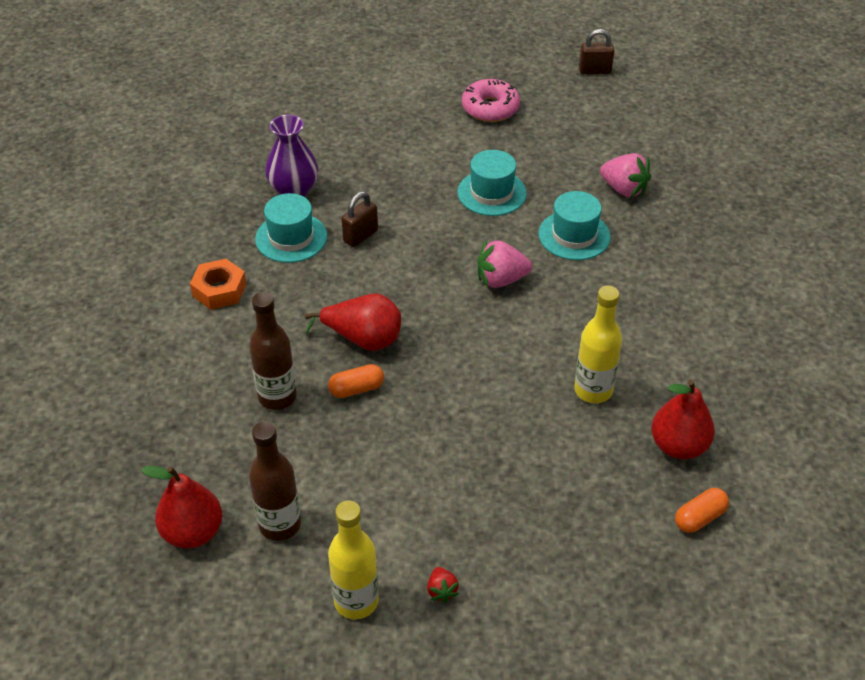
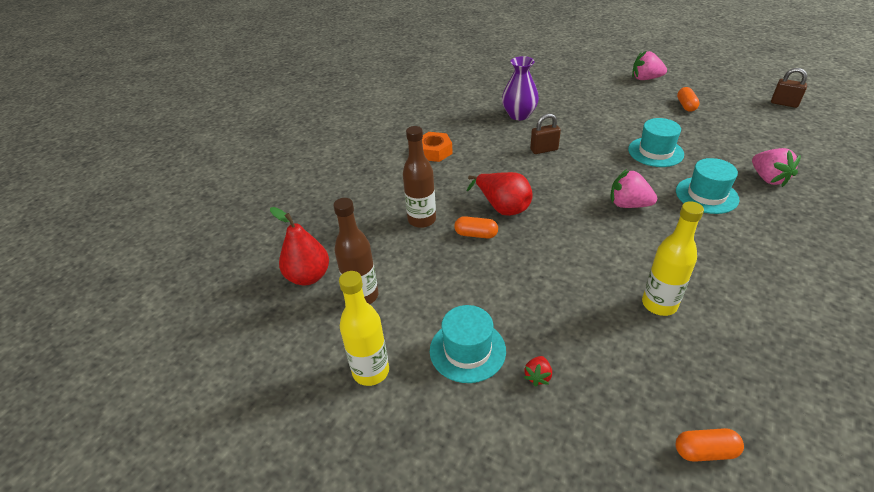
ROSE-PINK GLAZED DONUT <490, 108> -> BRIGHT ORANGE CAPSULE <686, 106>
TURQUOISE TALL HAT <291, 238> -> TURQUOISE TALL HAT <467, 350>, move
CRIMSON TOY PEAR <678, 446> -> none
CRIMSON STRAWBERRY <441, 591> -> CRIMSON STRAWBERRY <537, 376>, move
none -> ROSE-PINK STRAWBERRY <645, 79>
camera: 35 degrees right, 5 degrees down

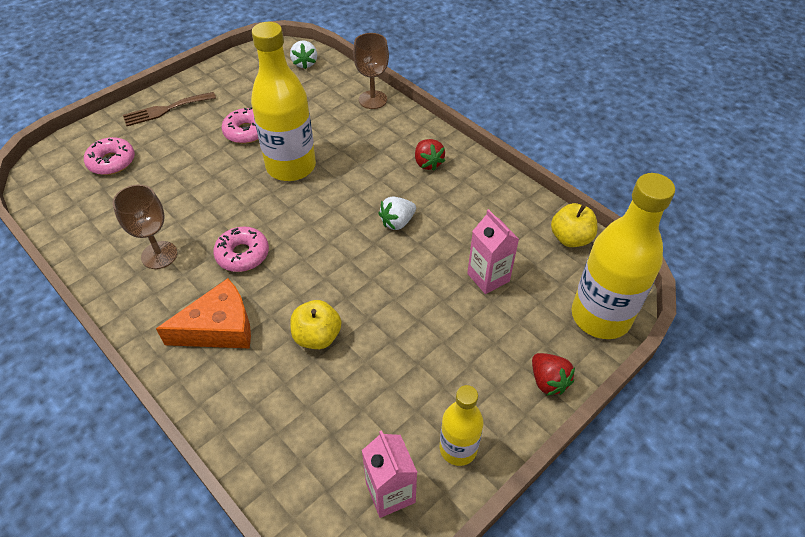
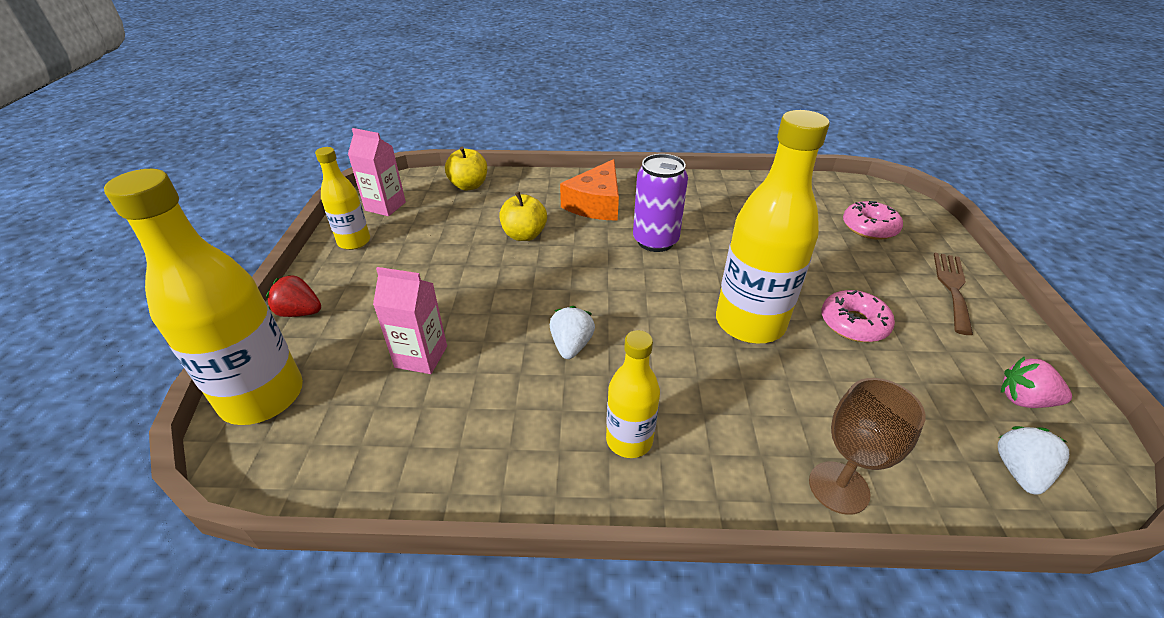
WHITE STRAWBERRY <305, 63> -> WHITE STRAWBERRY <1019, 471>, 75 degrees clockwise
CRIMSON STRAWBERRY <428, 163> -> GOLDEN BOTTLE <629, 440>
RUSSET CHALICE <159, 255> -> none
GOLDEN TOY APPLE <570, 238> -> GOLDEN TOY APPLE <469, 185>, move
ROSE-PINK GLAZED DONUT <242, 254> -> PURPLE SODA CAN <655, 241>
none -> ROSE-PINK STRAWBERRY <1024, 400>
camera: 135 degrees right, 10 degrees down

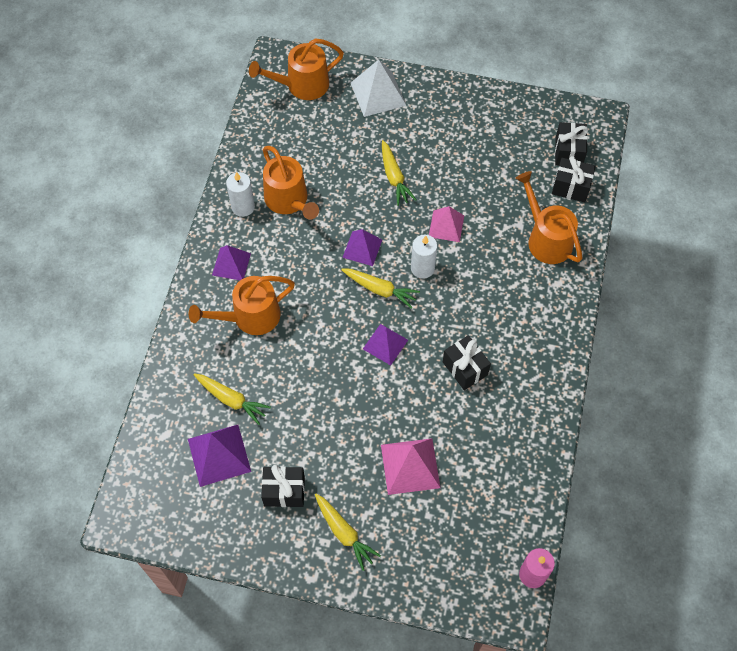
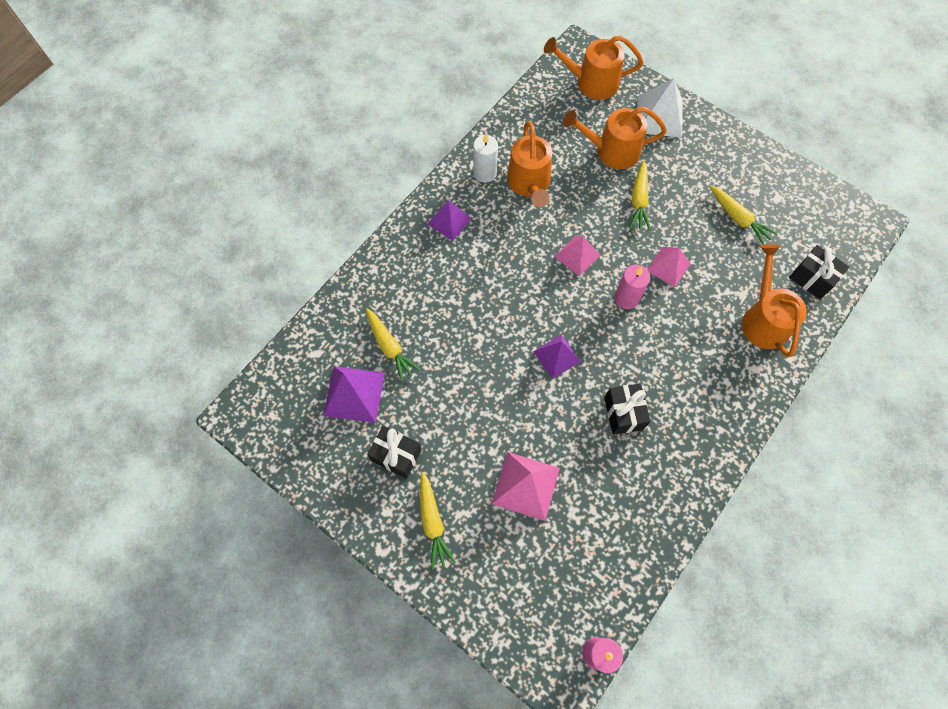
JET-BLACK GIFT <568, 152> -> none
PURPLE SOLID PYRAMID <362, 248> -> ROSE-PINK SOLID PYRAMID <577, 255>
WHITE CANDLE <422, 268> -> ROSE-PINK CANDLE <626, 298>
GOLDEN TOY CARROT <379, 289> -> GOLDEN TOY CARROT <738, 218>, move
BRIGHT ORANGE SPRINKLING CAN <250, 317> -> BRIGHT ORANGE SPRINKLING CAN <611, 151>, move
camera: 25 degrees right, 5 degrees up

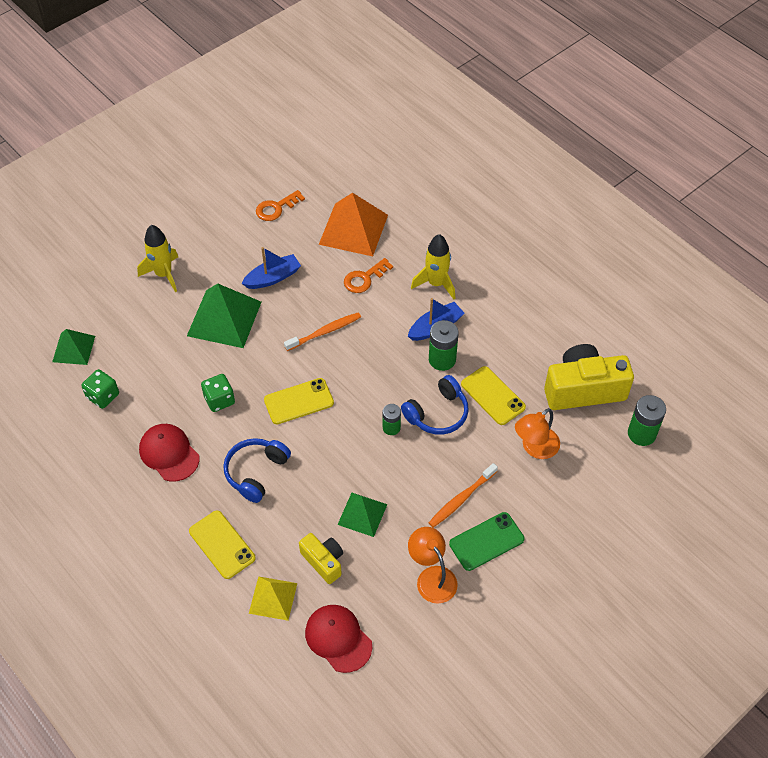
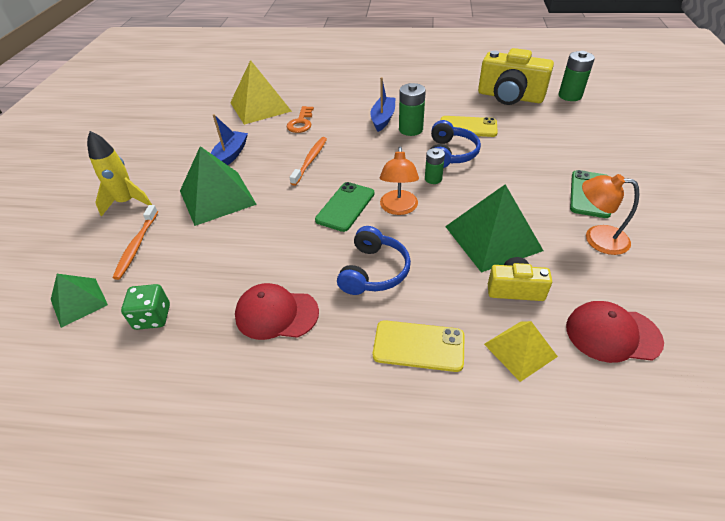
BRIGHT ORANGE DOOR KEY <276, 208> -> none
BRIGHT ORANGE SOLID PYRAMID <353, 229> -> GOLDEN SOLID PYRAMID <260, 106>
GOLDEN SPACESHIP <436, 284> -> none
GOLDEN COMPACT CAMERA <583, 389> -> GOLDEN COMPACT CAMERA <510, 97>, 105 degrees counterclockwise
LEAF-GREEN DIE <219, 400> -> none
GOLDEN PHONE <299, 401> -> LEAF-GREEN PHONE <345, 207>
BRIGHT ORANGE DESK LAMP <535, 448> -> BRIGHT ORANGE DESK LAMP <398, 208>, move
BLUE OVER-EAR HEADPHONES <256, 472> -> BLUE OVER-EAR HEADPHONES <374, 271>, 150 degrees counterclockwise
BRIGHT ORANGE TOOTHBRUSH <461, 499> -> BRIGHT ORANGE TOOTHBRUSH <137, 245>, move
LEAF-GREEN SOLID PYRAMID <362, 514> -> LEAF-GREEN SOLID PYRAMID <492, 238>, x1.70
camera: 40 degrees left, 10 degrees down

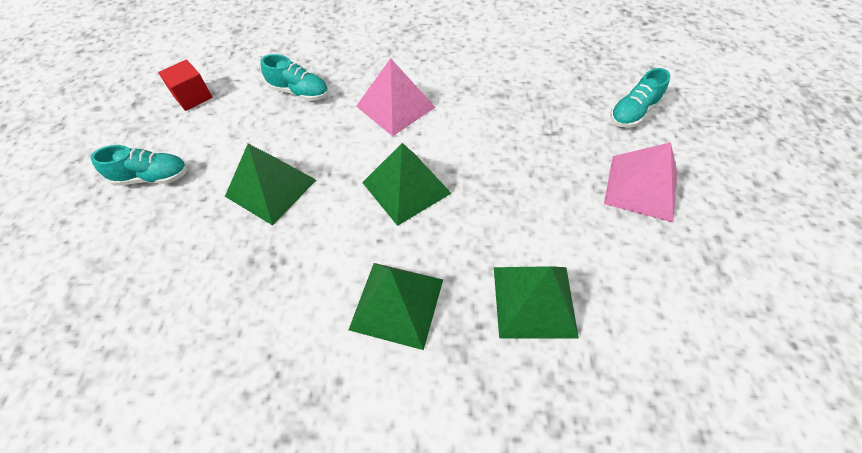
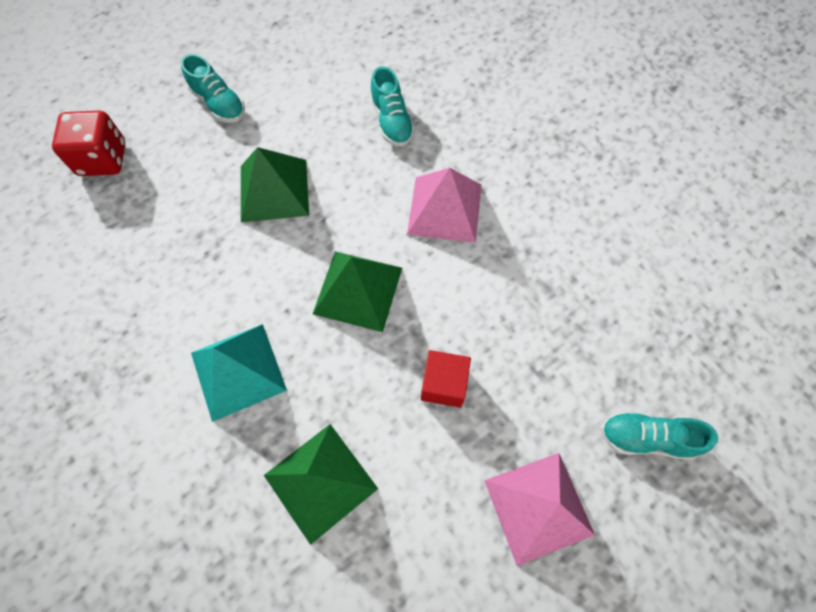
CRIMSON CUBE <193, 96> -> CRIMSON CUBE <444, 384>, move
LEAF-GREEN SOLID PYRAMID <397, 304> -> TURQUOISE SOLID PYRAMID <238, 371>
none -> CRIMSON DIE <103, 159>
camera: 50 degrees right, 10 degrees up

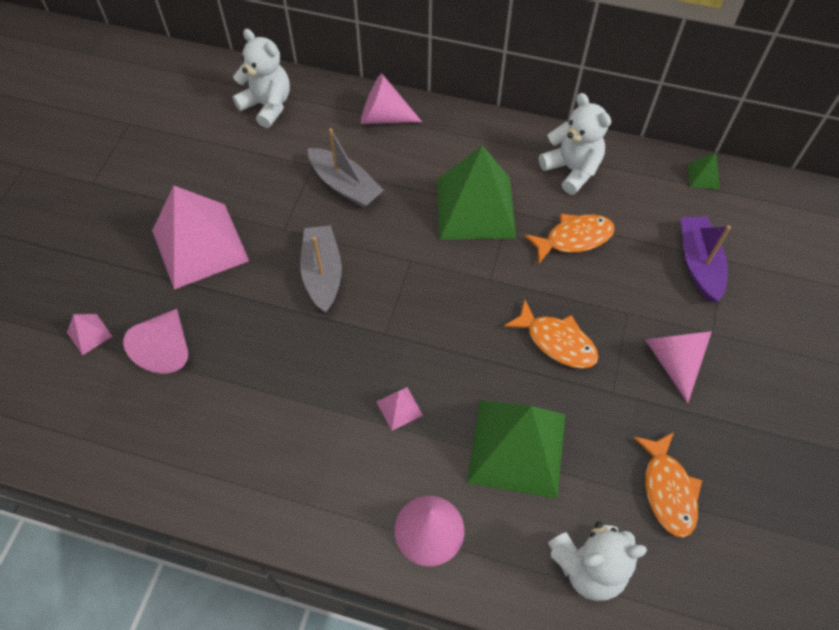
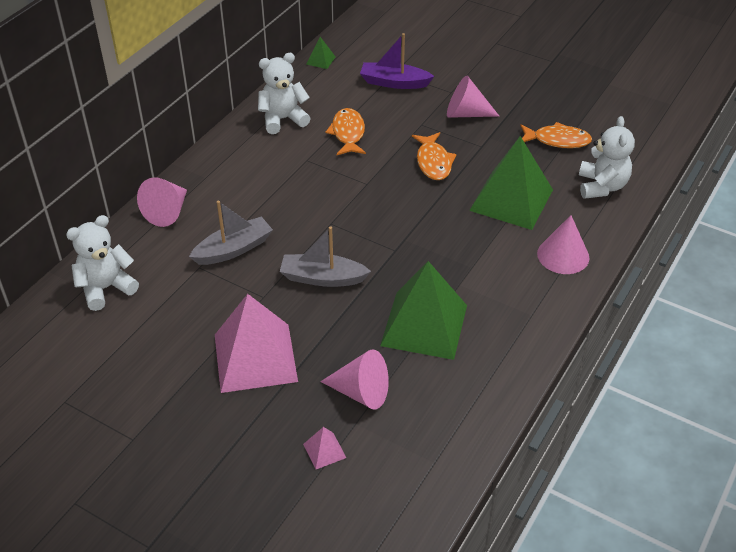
LEAF-GREEN SOLID PYRAMID <475, 208> -> LEAF-GREEN SOLID PYRAMID <424, 325>, move
BRIGHT ORANGE FISH FIGURE <556, 341> -> BRIGHT ORANGE FISH FIGURE <433, 162>, 120 degrees clockwise
ROSE-PINK SOLID PYRAMID <399, 408> -> none
camera: 75 degrees left, 15 degrees down

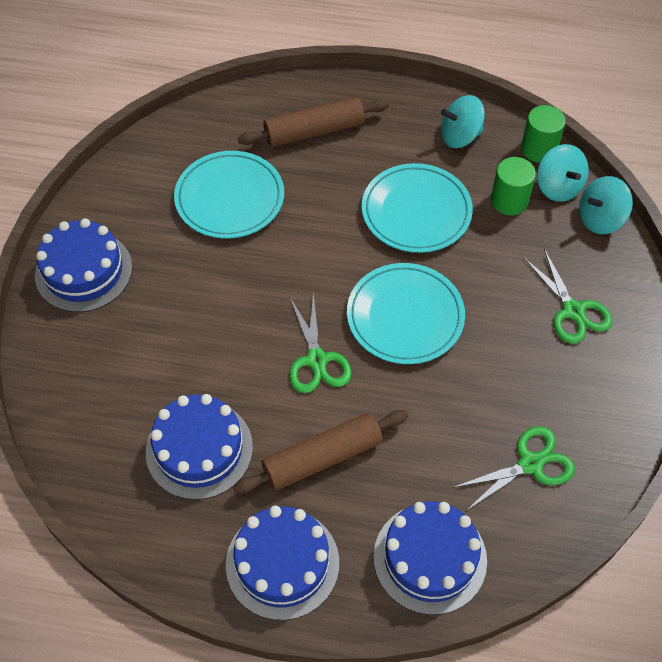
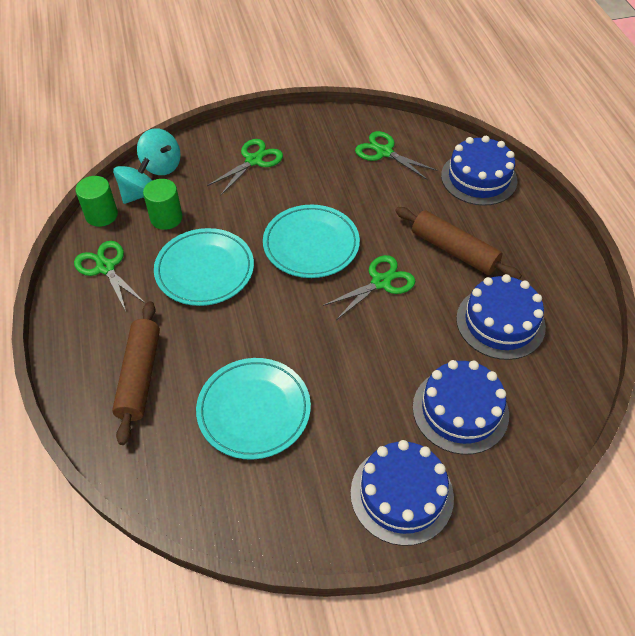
TURQUOISE WHIRLIGIG <460, 136> -> LEAF-GREEN PAIR OF SCISSORS <105, 267>
RUSSET PASTRY ROLLER <314, 131> -> RUSSET PASTRY ROLLER <140, 376>, 45 degrees clockwise
BLUE CAKE <282, 563> -> BLUE CAKE <460, 410>, move
camera: 115 degrees left, 5 degrees down

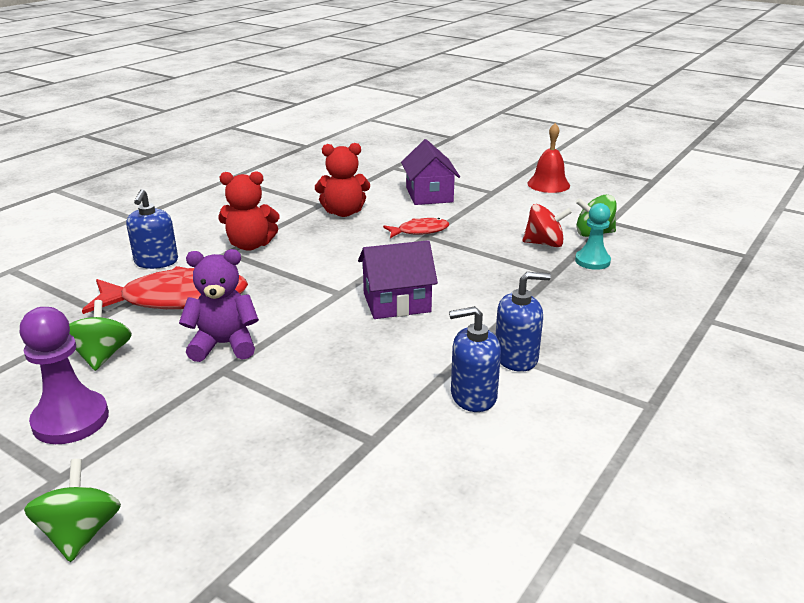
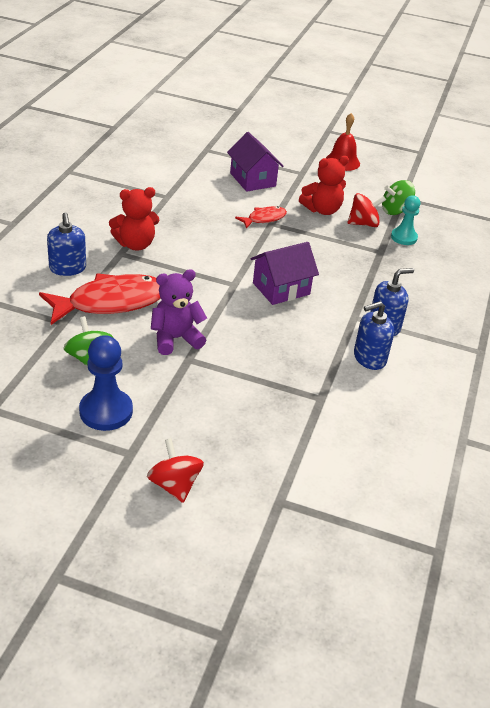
CRIMSON TEDDY BEAR <343, 212> -> CRIMSON TEDDY BEAR <322, 210>, move
PURPLE PAWN <70, 420> -> BLUE PAWN <106, 411>
LEAF-GREEN WHIRLIGIG <81, 533> -> CRIMSON WHIRLIGIG <174, 485>
camera: 20 degrees left, 10 degrees up

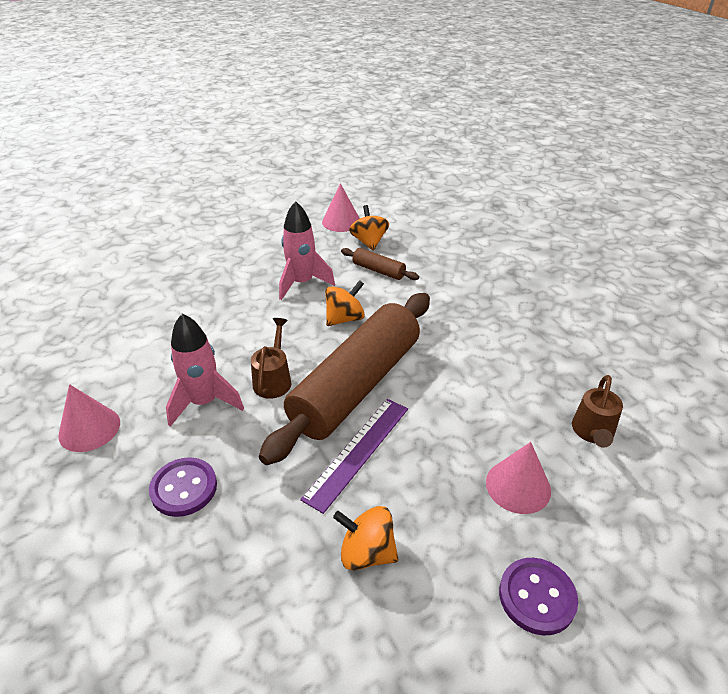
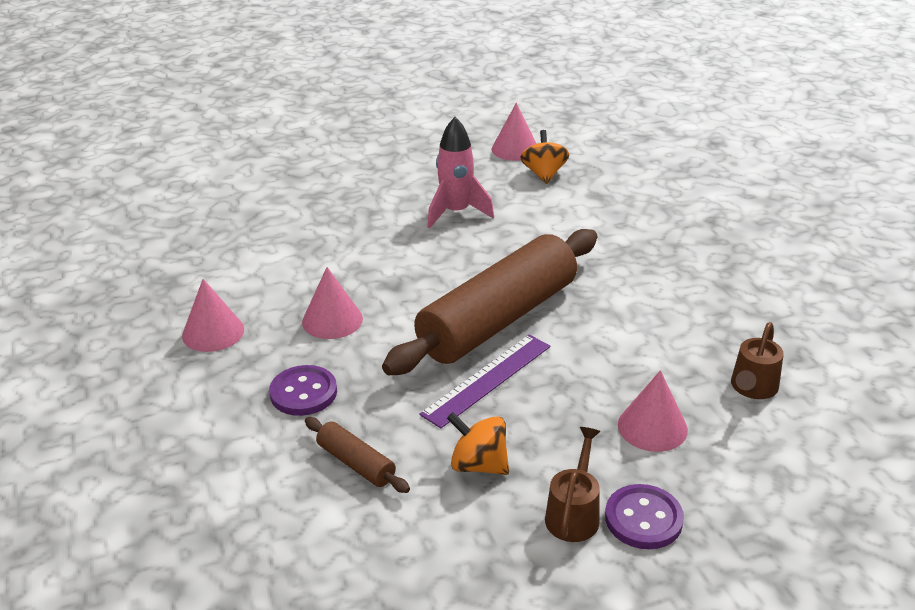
RUSSET PASTRY ROLLER <378, 270> -> RUSSET PASTRY ROLLER <356, 463>, move
BRIGHT ORANGE WHIRLIGIG <344, 318> -> none
ROSE-PINK SPACESHIP <204, 402> -> ROSE-PINK CONE <332, 320>
RUSSET SPRINKLING CAN <274, 379> -> RUSSET SPRINKLING CAN <574, 513>, move
camera: 10 degrees right, 5 degrees down

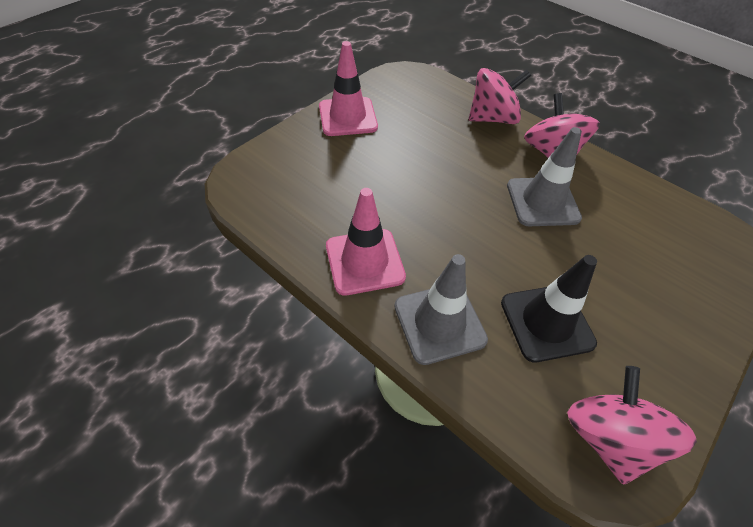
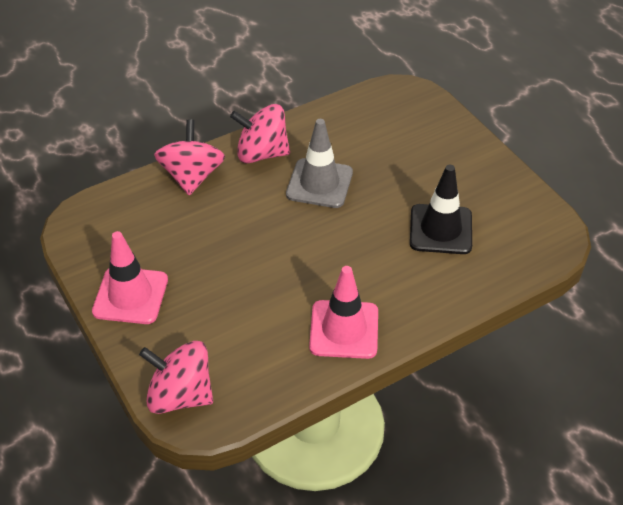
GRAY ROAD CONE <439, 323> -> none
ROSE-PINK WHIRLIGIG <608, 437> -> ROSE-PINK WHIRLIGIG <180, 395>, move
camera: 70 degrees left, 5 degrees down

